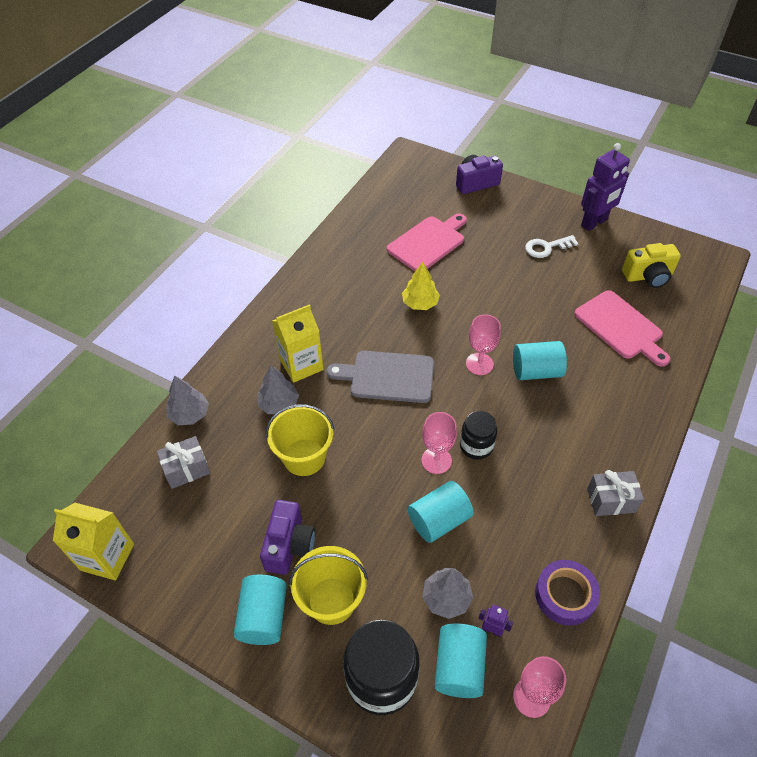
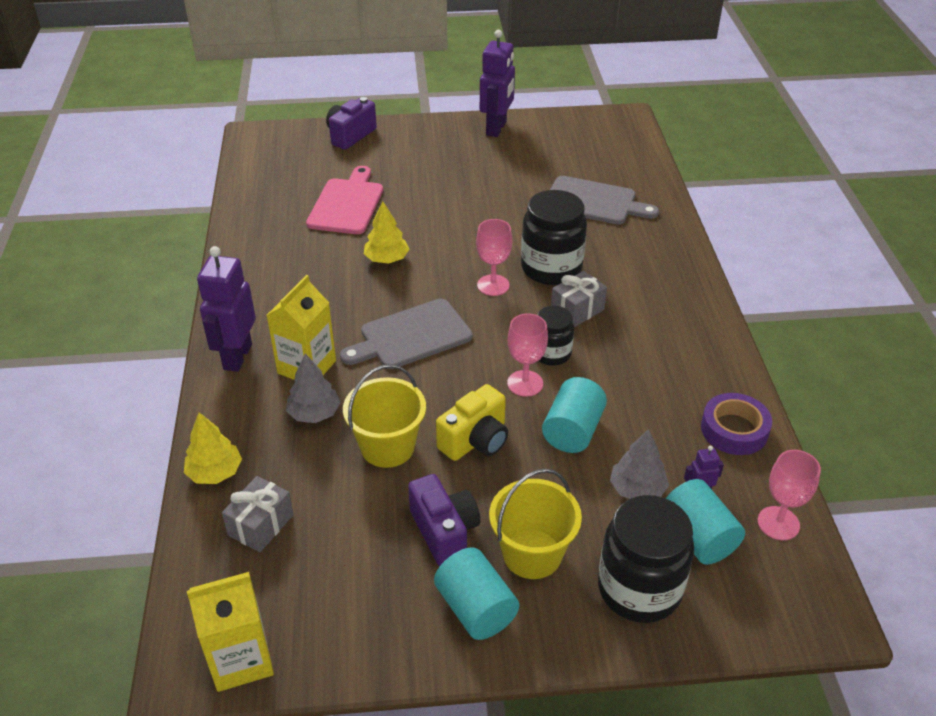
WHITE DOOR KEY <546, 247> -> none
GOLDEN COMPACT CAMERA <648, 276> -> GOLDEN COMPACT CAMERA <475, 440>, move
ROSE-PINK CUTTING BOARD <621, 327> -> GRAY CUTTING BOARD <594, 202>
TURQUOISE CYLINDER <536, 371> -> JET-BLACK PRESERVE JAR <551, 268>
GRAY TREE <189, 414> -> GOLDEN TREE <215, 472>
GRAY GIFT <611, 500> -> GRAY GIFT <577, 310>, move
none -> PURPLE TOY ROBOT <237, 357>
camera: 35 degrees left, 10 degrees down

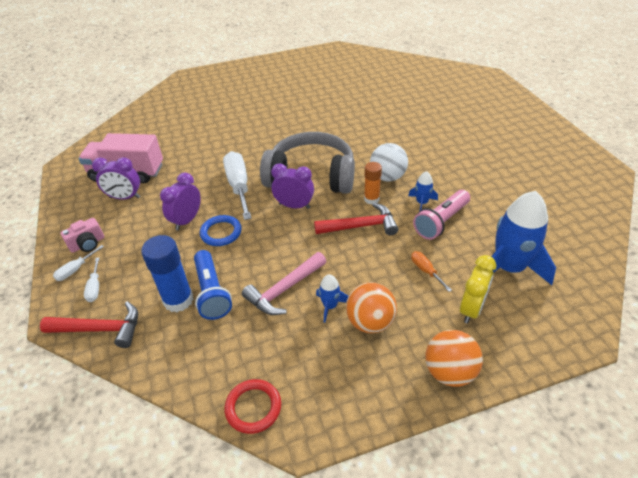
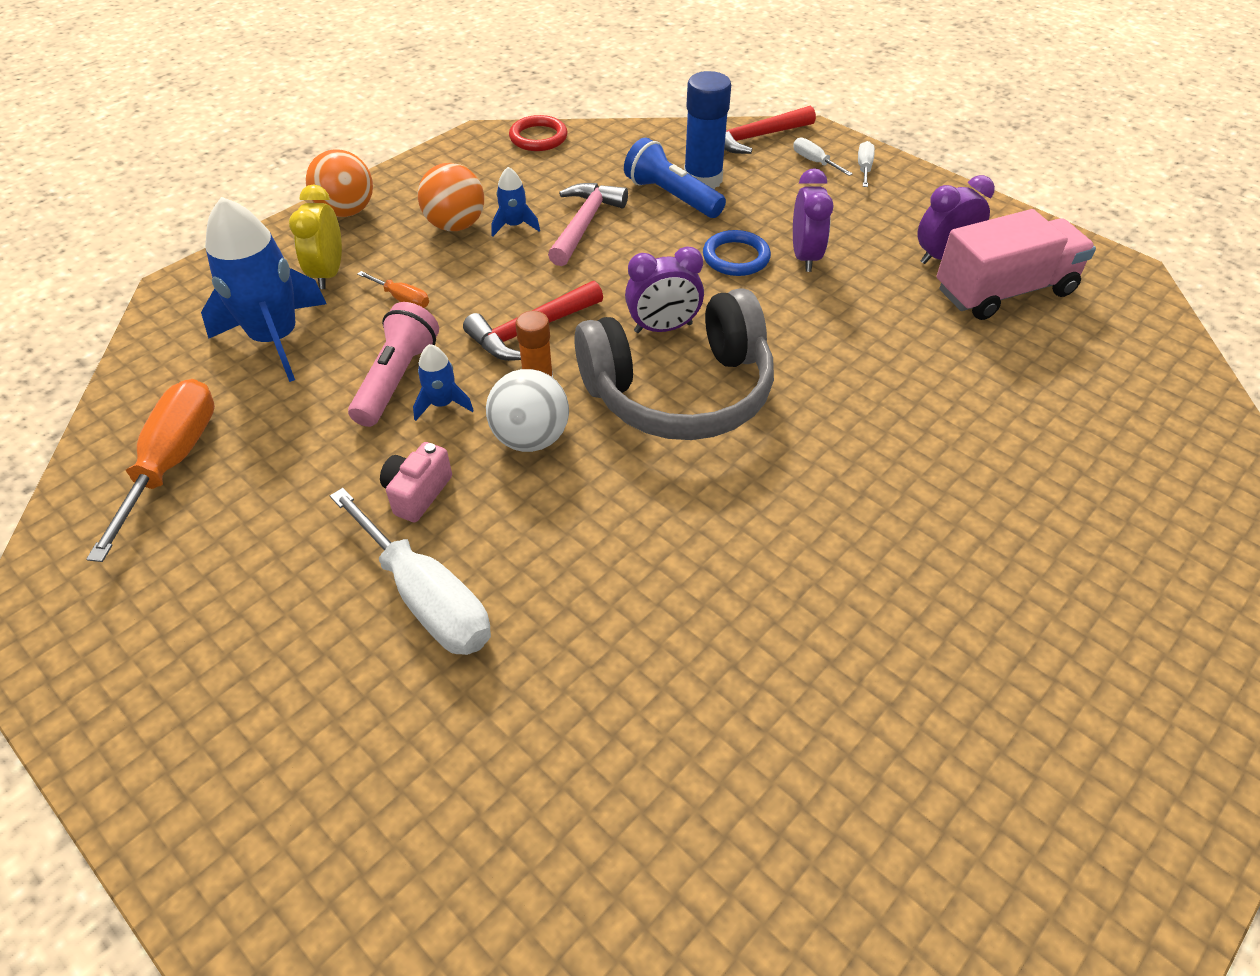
WHITE FLAT SCREWDRIVER <239, 186> -> WHITE FLAT SCREWDRIVER <426, 598>, move
ROSE-PINK COMPACT CAMERA <87, 244> -> ROSE-PINK COMPACT CAMERA <417, 493>, move
none -> BRIGHT ORANGE FLAT SCREWDRIVER <173, 462>
camera: 150 degrees right, 5 degrees up

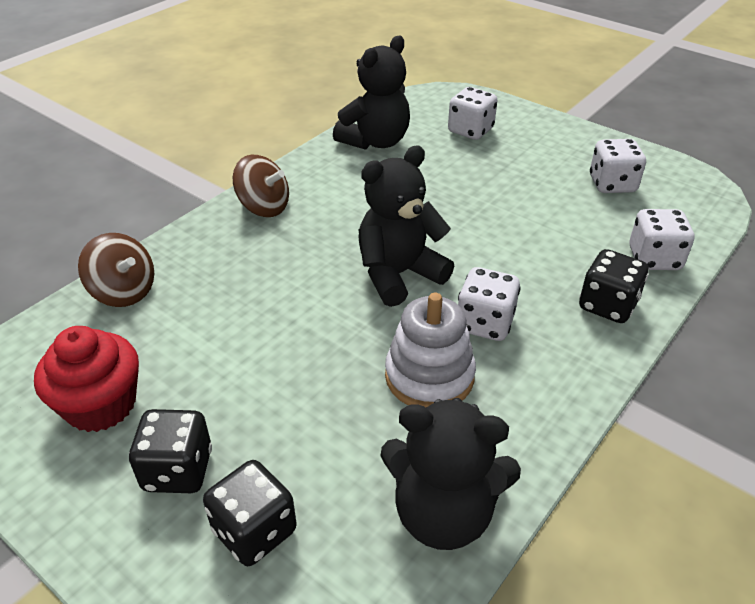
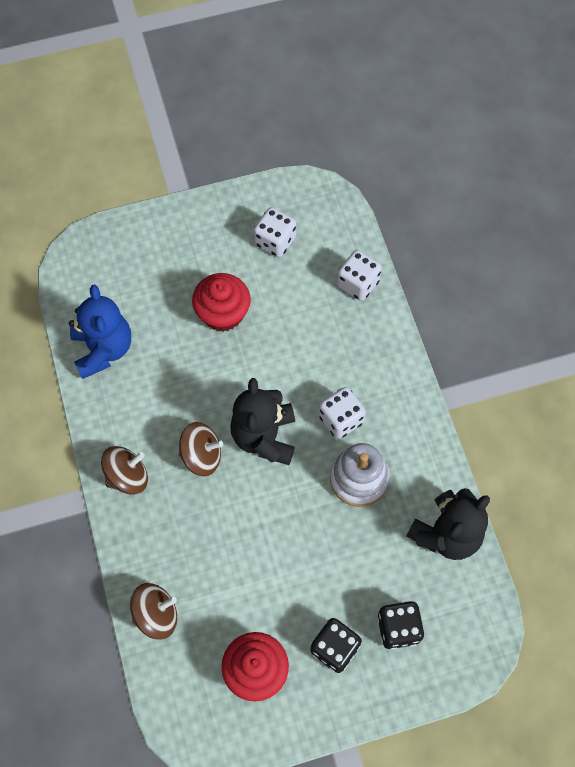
JET-BLACK TEDDY BEAR <375, 141> -> BLUE TEDDY BEAR <103, 349>
WHITE DIE <470, 130> -> none
JET-BLACK DIE <607, 305> -> none
none -> CRIMSON FAIRY CAKE <223, 313>
none -> RUSSET WHIRLIGIG <201, 456>
camera: 55 degrees left, 25 degrees up

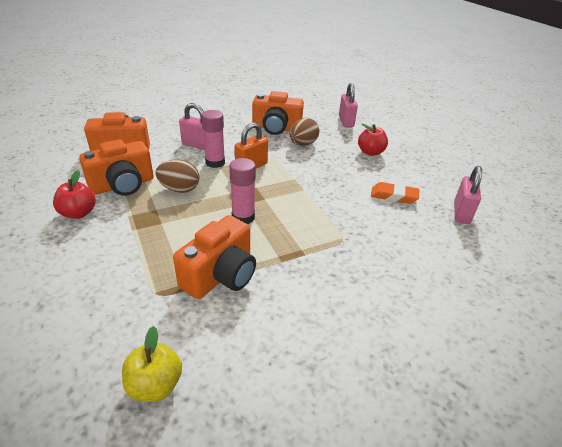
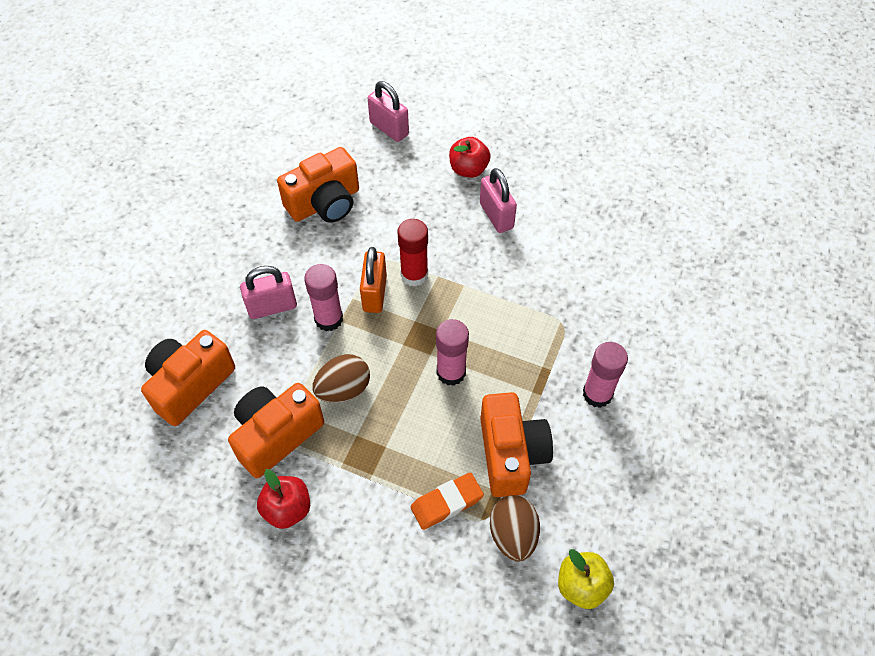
RUSSET EGG <303, 144> -> RUSSET EGG <513, 535>, move
BRIGHT ORANGE COMPACT CAMERA <123, 185> -> BRIGHT ORANGE COMPACT CAMERA <276, 435>, 150 degrees counterclockwise
ROSE-PINK PADLOCK <461, 213> -> ROSE-PINK PADLOCK <496, 216>, move
BRIGHT ORANGE ERASER <393, 196> -> BRIGHT ORANGE ERASER <447, 503>, move
none -> CRIMSON GLUE STICK <414, 275>
none -> ROSE-PINK GLUE STICK <597, 394>
camera: 40 degrees left, 20 degrees up

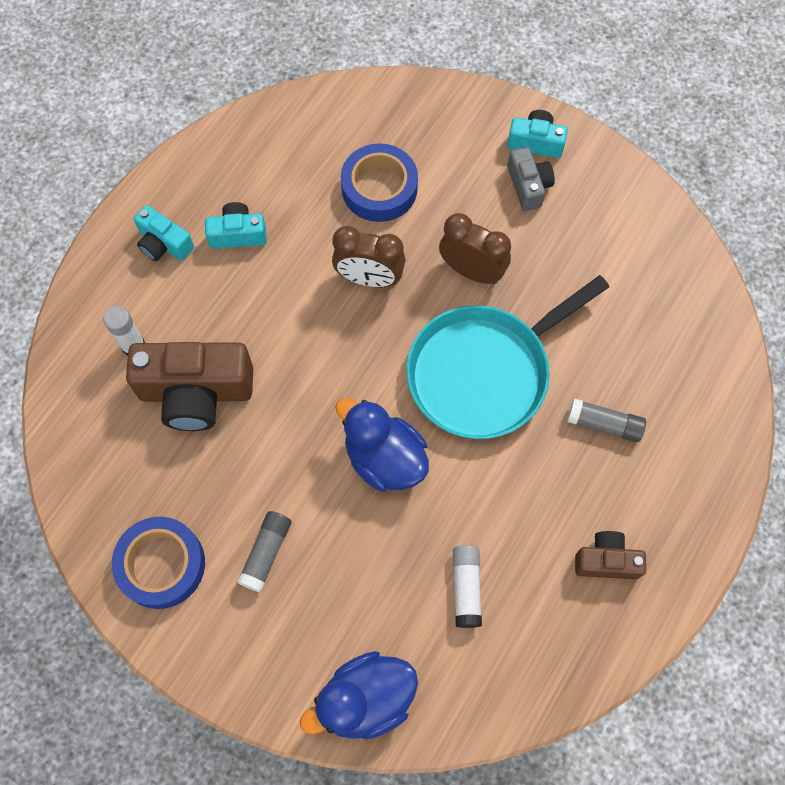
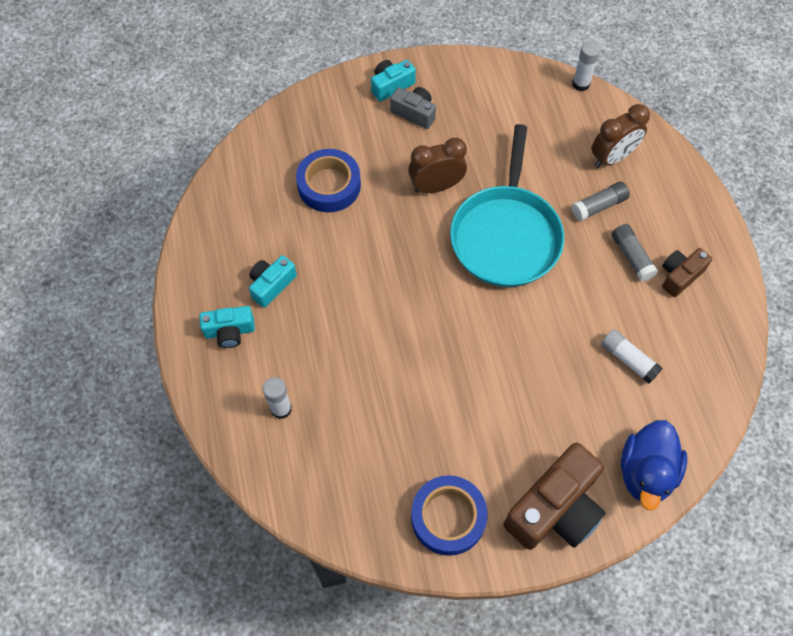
RUSSET ALARM CLOCK <369, 278> -> RUSSET ALARM CLOCK <612, 157>, move
RUSSET COMPACT CAMERA <196, 392> -> RUSSET COMPACT CAMERA <555, 509>, move
BLUE TOY DUCK <384, 458> -> none
GRAY GLUE STICK <266, 553> -> GRAY GLUE STICK <631, 256>, move
none -> WHITE GLUE STICK <580, 84>
camera: 45 degrees left, 5 degrees down

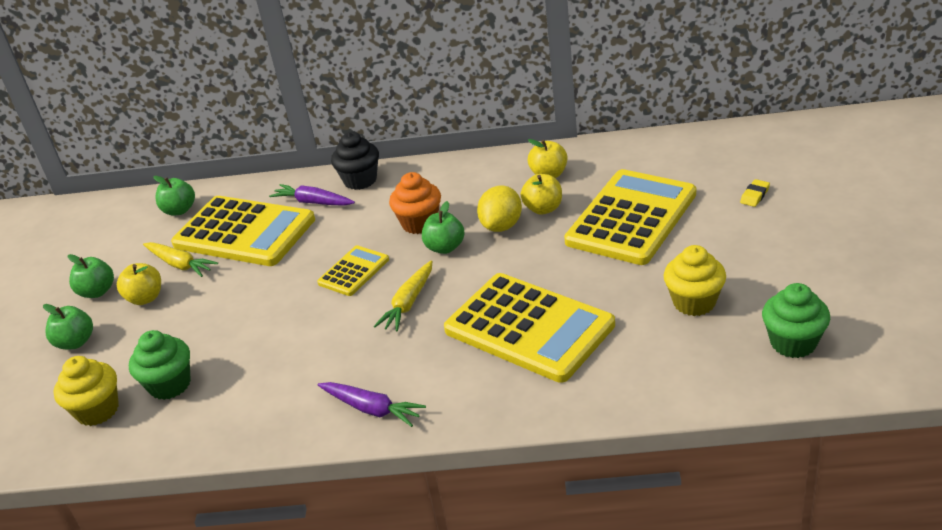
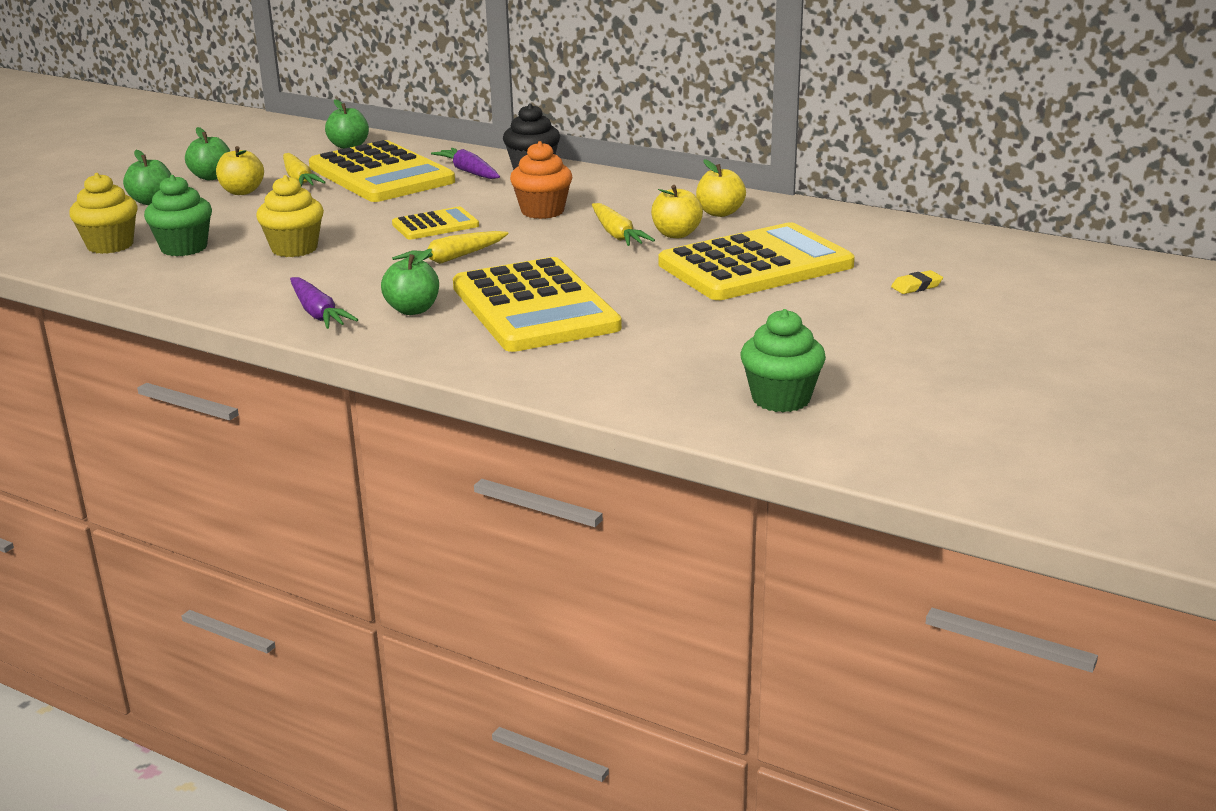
GOLDEN LEMON <502, 226> -> GOLDEN TOY CARROT <617, 234>
LEAF-GREEN TOY APPLE <445, 247> -> LEAF-GREEN TOY APPLE <412, 310>, move
GOLDEN FAIRY CAKE <694, 302> -> GOLDEN FAIRY CAKE <294, 249>, move
camera: 25 degrees right, 10 degrees down

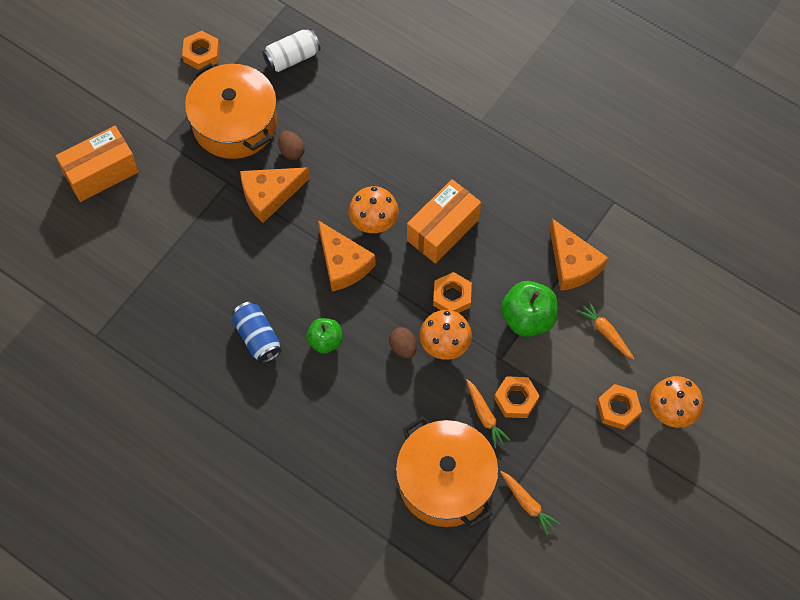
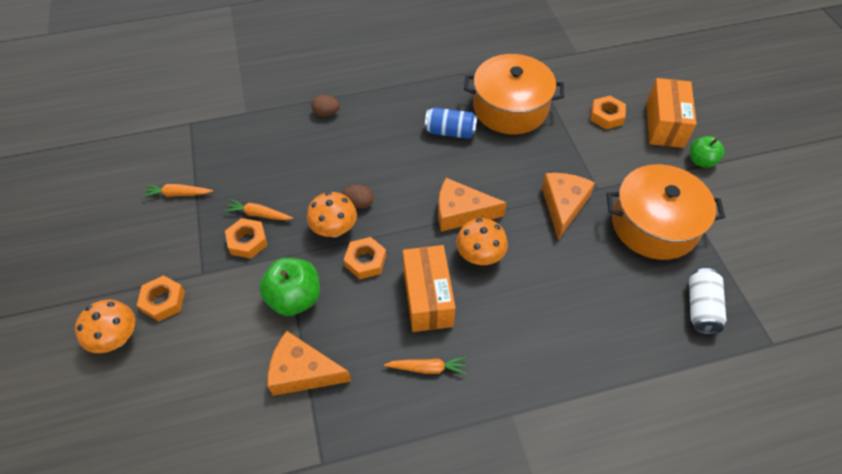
BRIGHT ORANGE NUT <201, 54> -> BRIGHT ORANGE NUT <606, 116>, move
RUSSET EGG <291, 151> -> RUSSET EGG <326, 113>, move
BRIGHT ORANGE TOY CARROT <606, 332> -> BRIGHT ORANGE TOY CARROT <427, 368>, move
LEAF-GREEN TOY APPLE <325, 341> -> LEAF-GREEN TOY APPLE <701, 161>, move
BRIGHT ORANGE STOCKPOT <445, 481> -> BRIGHT ORANGE STOCKPOT <510, 108>, move
camera: 130 degrees right, 10 degrees down

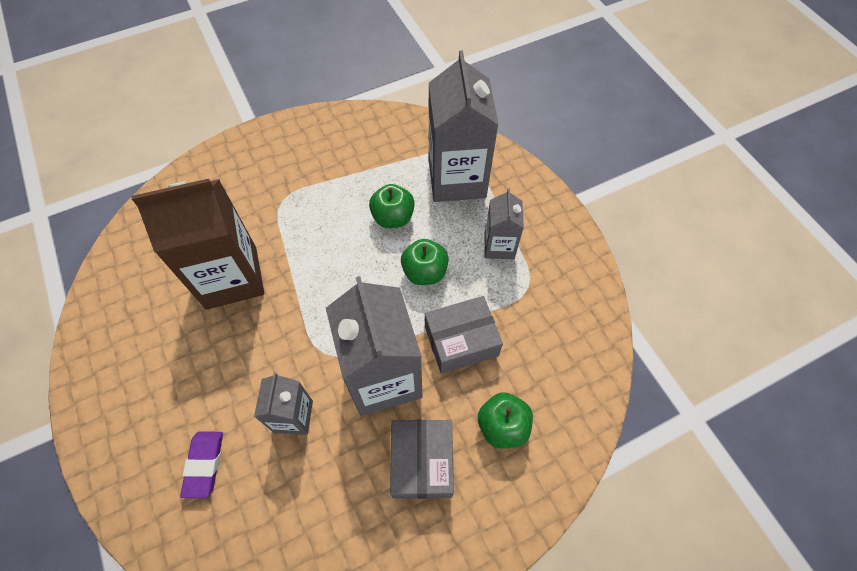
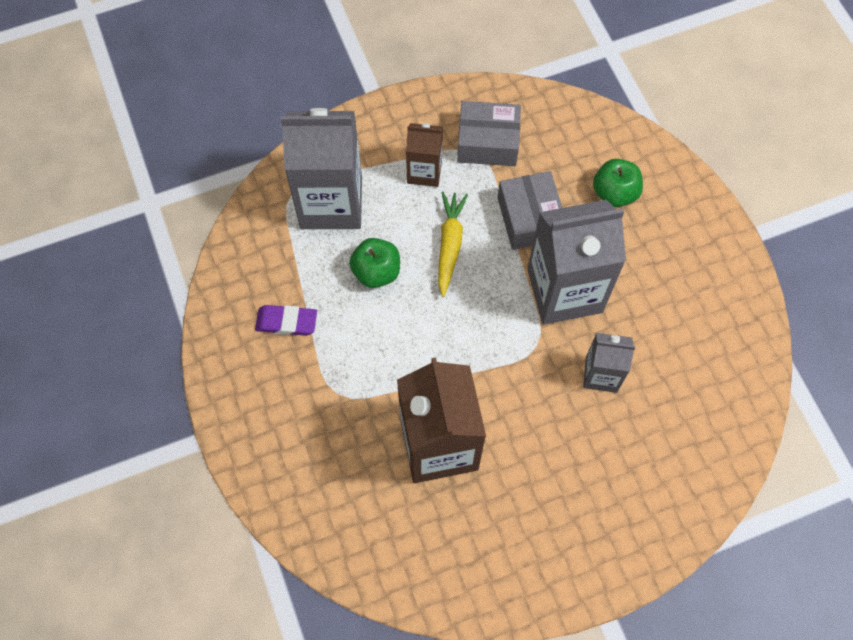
GRAY JUICE CARTON <499, 246> -> RUSSET JUICE CARTON <424, 171>
LEAF-GREEN TOY APPLE <424, 272> -> GOLDEN TOY CARROT <449, 245>
GRAY BOX <422, 462> -> GRAY BOX <487, 142>, move
PURPLE ERASER <204, 464> -> PURPLE ERASER <286, 322>, move
camera: 85 degrees left, 5 degrees up

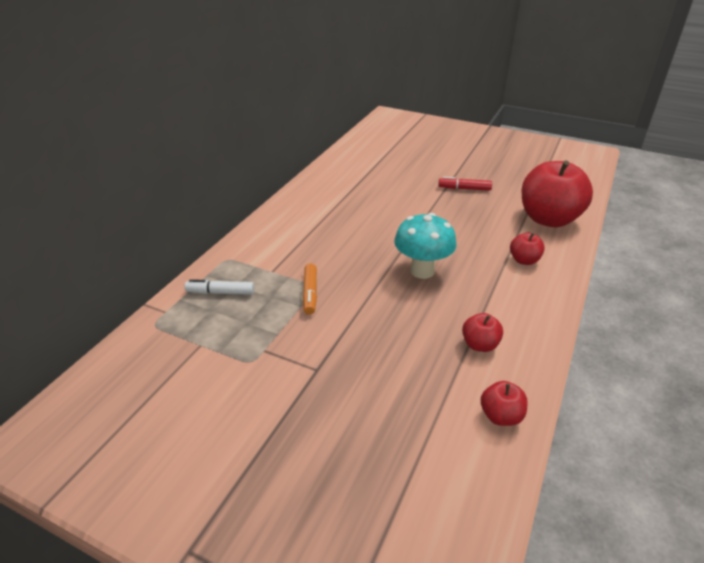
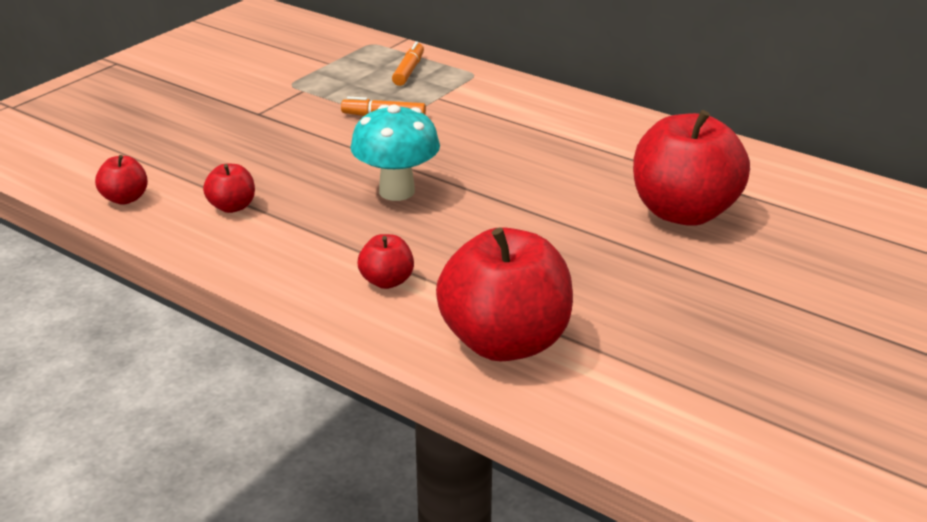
CRIMSON FELT PEN <464, 189> -> none
WHITE FELT PEN <220, 292> -> BRIGHT ORANGE FELT PEN <408, 71>
none -> CRIMSON TOY APPLE <683, 212>
camera: 100 degrees right, 5 degrees down

